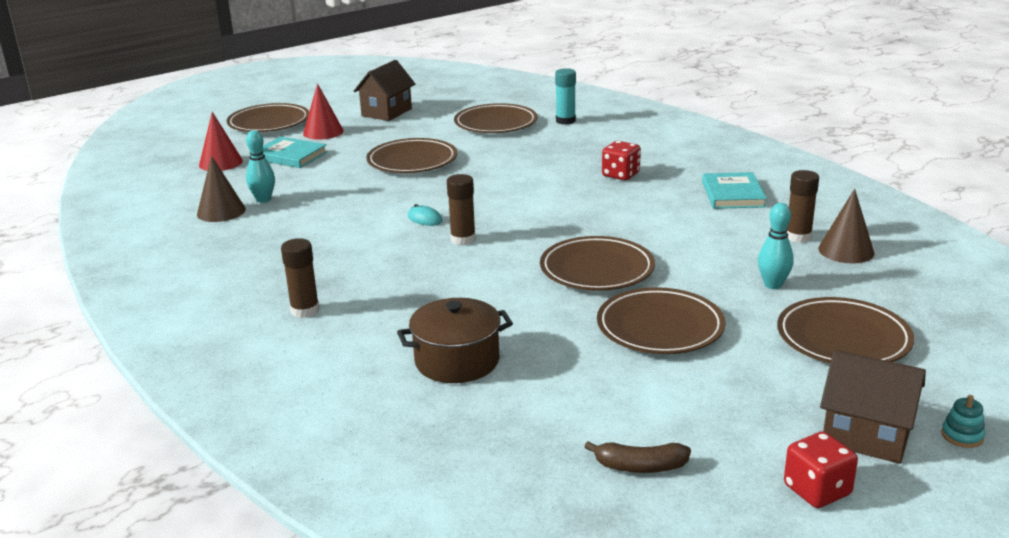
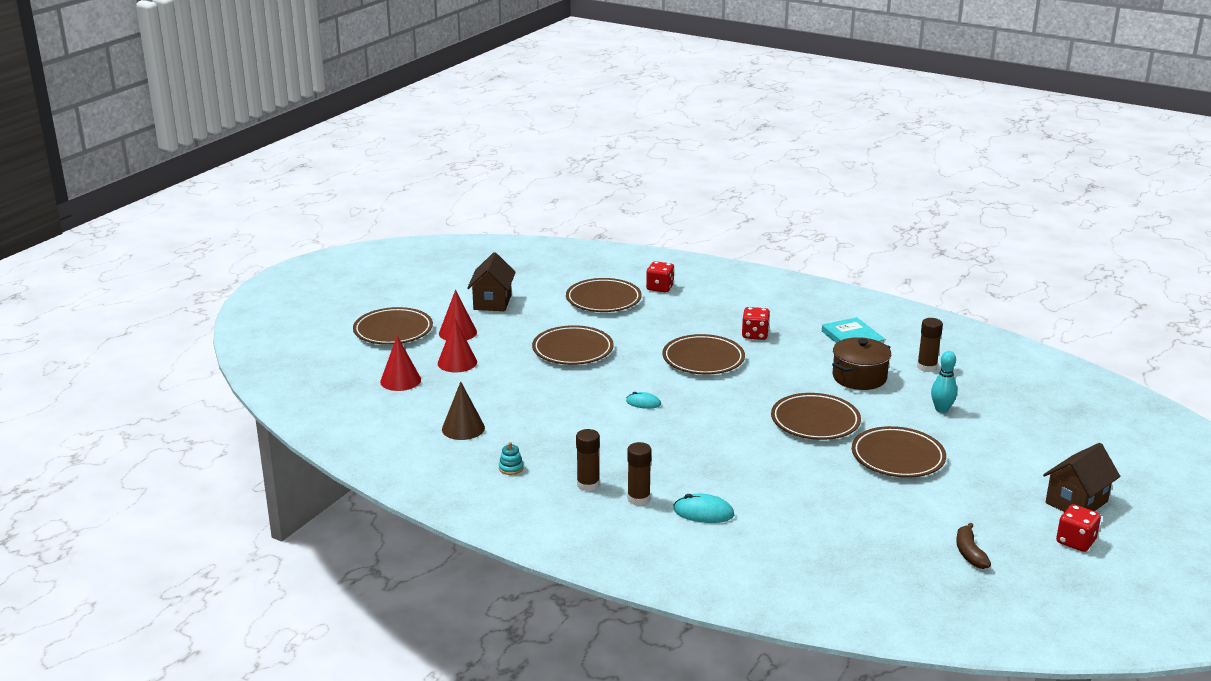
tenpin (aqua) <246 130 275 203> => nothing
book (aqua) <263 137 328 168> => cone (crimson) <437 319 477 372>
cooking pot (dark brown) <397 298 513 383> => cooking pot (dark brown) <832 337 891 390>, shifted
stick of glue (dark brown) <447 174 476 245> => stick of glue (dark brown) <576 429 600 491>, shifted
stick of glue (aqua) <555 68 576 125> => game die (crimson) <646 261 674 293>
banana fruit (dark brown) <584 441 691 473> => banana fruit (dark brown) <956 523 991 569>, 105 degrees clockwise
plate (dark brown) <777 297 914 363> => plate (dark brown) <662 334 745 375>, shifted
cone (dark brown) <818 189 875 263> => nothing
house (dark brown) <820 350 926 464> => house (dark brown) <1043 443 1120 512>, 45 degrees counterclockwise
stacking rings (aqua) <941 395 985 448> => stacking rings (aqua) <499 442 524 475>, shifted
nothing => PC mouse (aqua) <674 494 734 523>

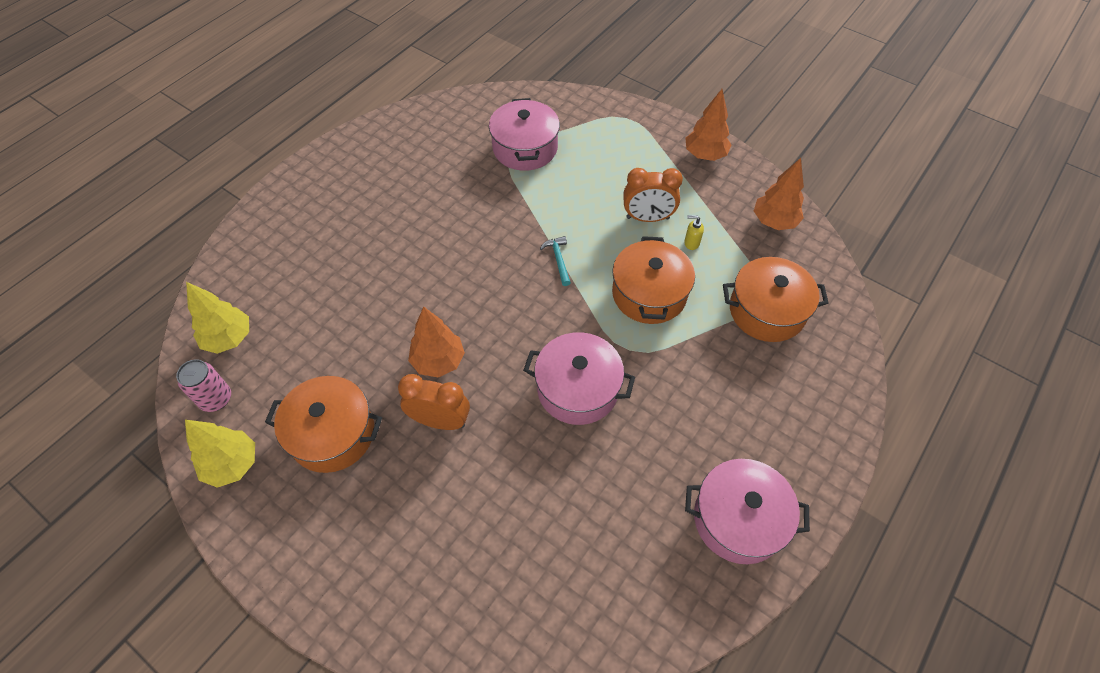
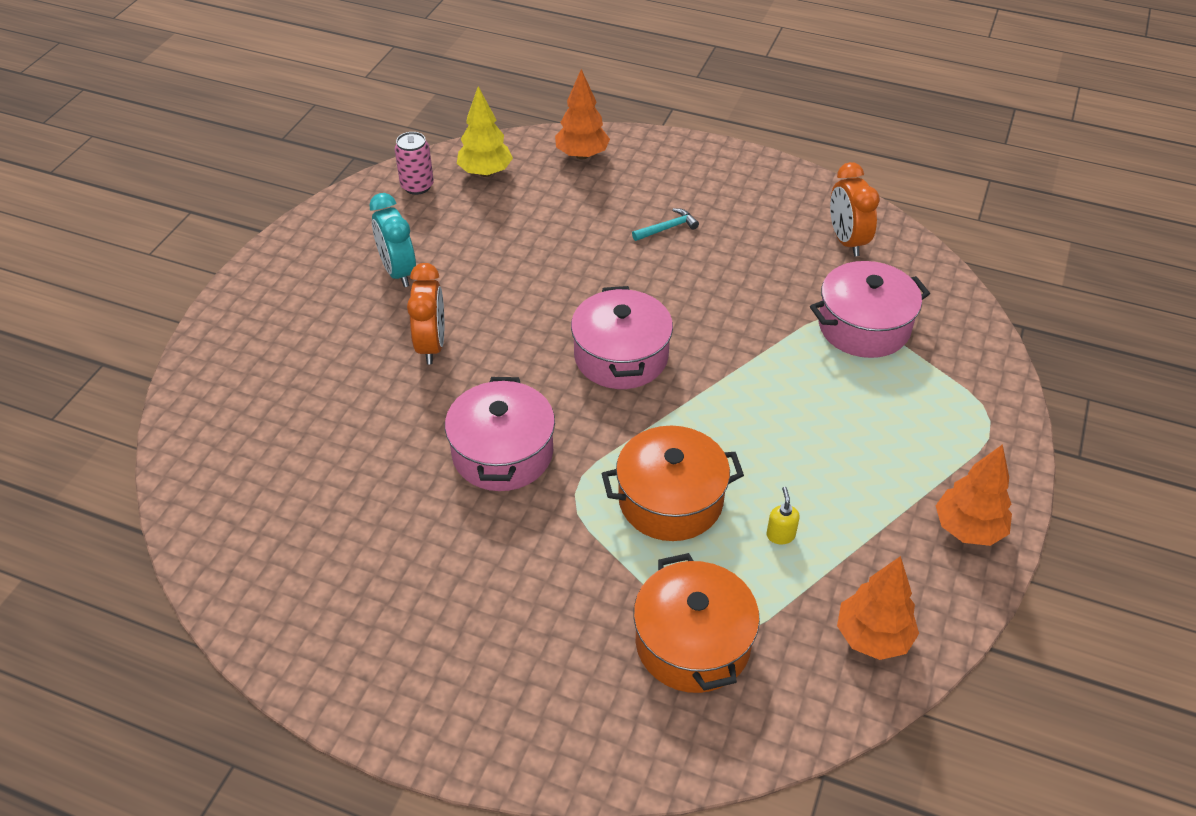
tree (golden) <185 420 255 488> => nothing
cooking pot (orange) <265 376 382 473> => bedside clock (aqua) <369 193 416 287>
tree (orange) <408 306 465 378> => tree (orange) <555 69 610 159>, shifted
carpenter's hammer (aqua) <540 236 571 286> => carpenter's hammer (aqua) <632 208 699 241>, shifted
bedside clock (orange) <623 168 683 222> => bedside clock (orange) <830 162 880 256>, shifted
cooking pot (rosy) <685 459 810 564> => cooking pot (rosy) <571 286 673 389>, shifted

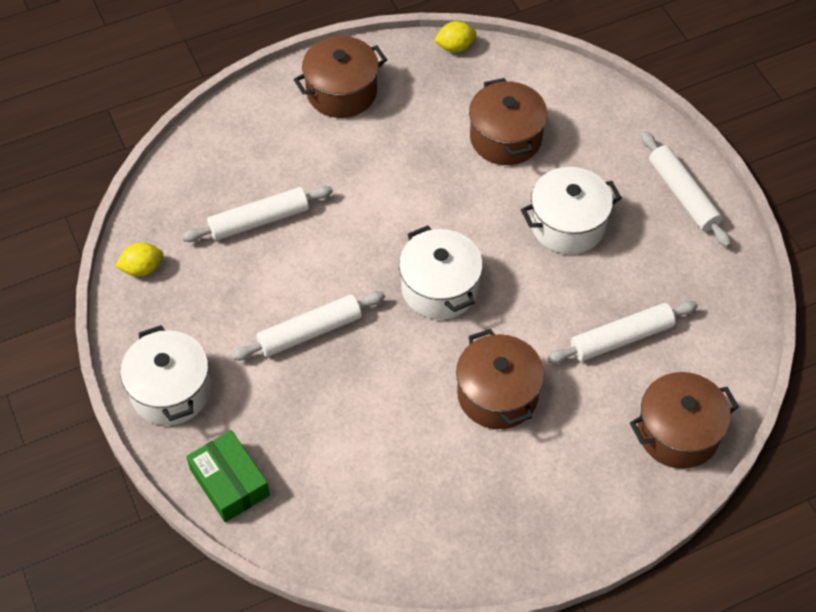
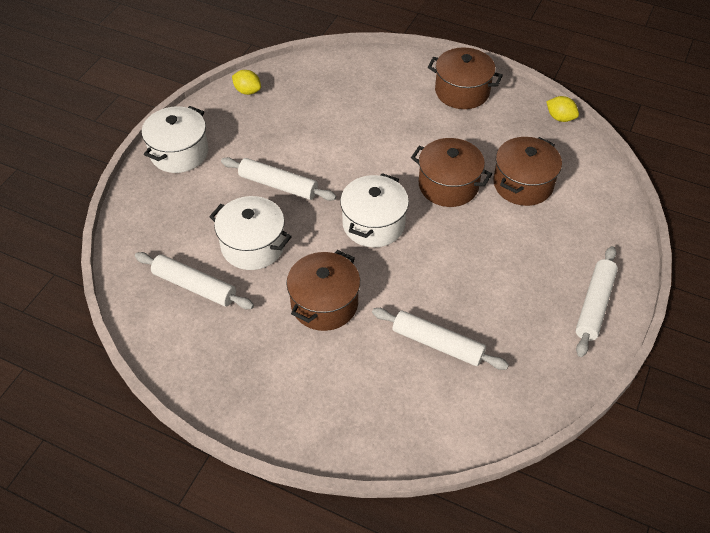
pastry roller (white) <182 186 333 242> => pastry roller (white) <135 252 254 309>, shifted
box (leaf-green) <186 430 270 522> => nothing
cooking pot (white) <521 167 622 254> => cooking pot (white) <209 196 292 270>, shifted
cooking pot (dark brown) <630 372 739 469> => cooking pot (dark brown) <411 138 492 207>, shifted

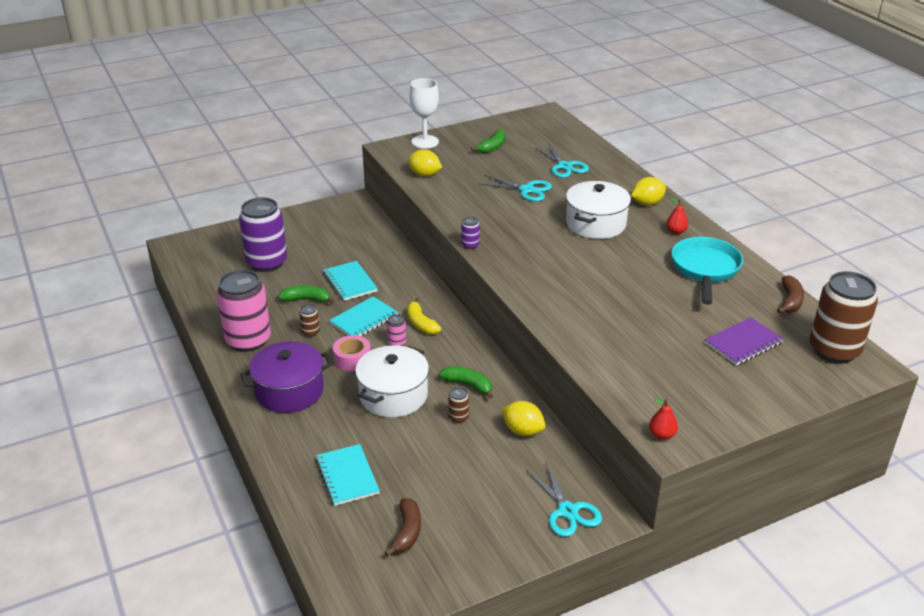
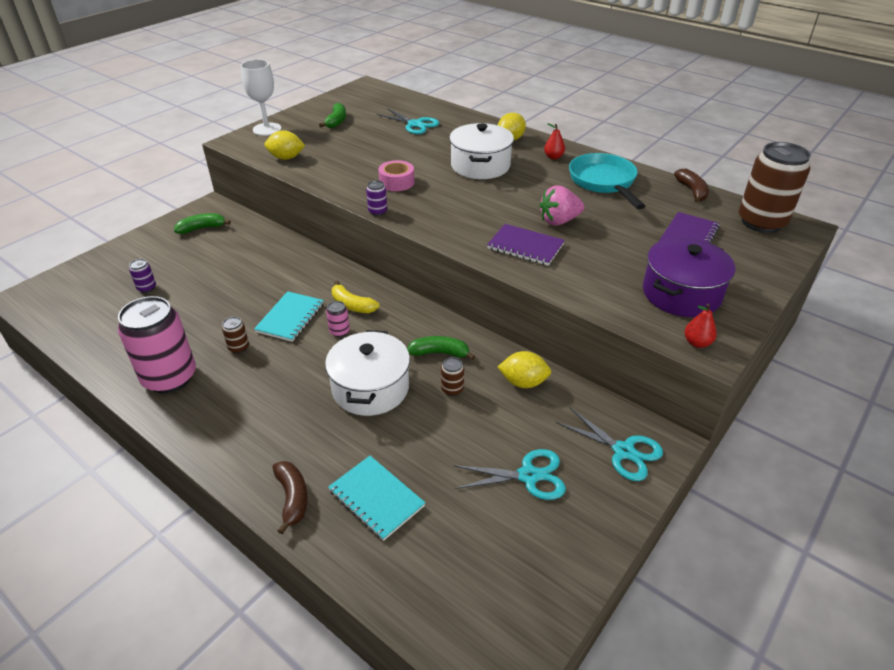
soda can (purple) <239 197 287 272> => soda can (purple) <129 259 156 293>, x0.41
cooking pot (purple) <240 341 333 413> => cooking pot (purple) <643 238 735 317>, shifted
banana fruit (leaf-green) <278 285 334 303> => banana fruit (leaf-green) <174 213 231 234>, shifted
notepad (aqua) <323 261 378 301> => nothing
tape (rosy) <333 335 371 371> => tape (rosy) <379 160 414 191>, shifted
banana fruit (dark brown) <385 498 421 556> => banana fruit (dark brown) <272 461 308 534>, shifted
pair of scissors (aqua) <478 175 552 201> => pair of scissors (aqua) <453 449 566 500>, shifted
nothing => notepad (purple) <487 224 565 266>
nothing => berry (rosy) <539 185 584 226>

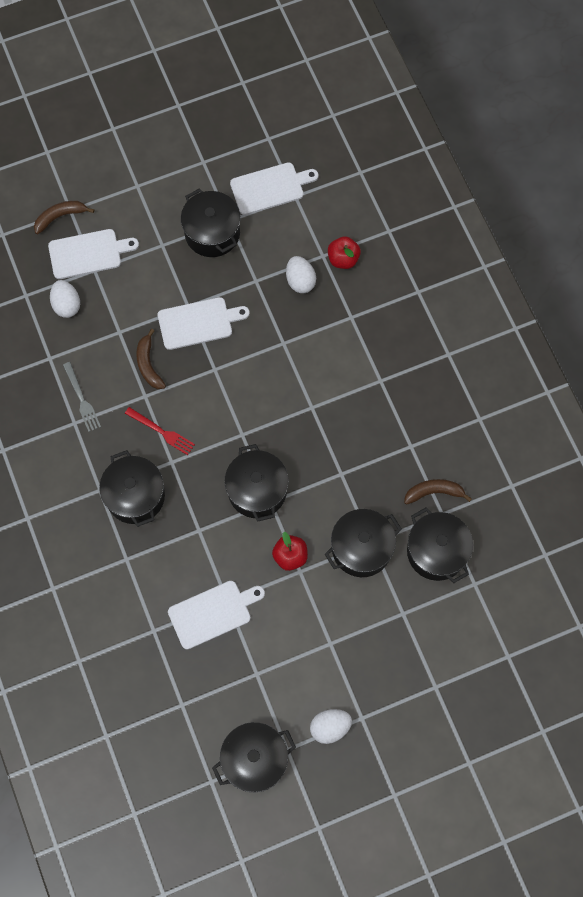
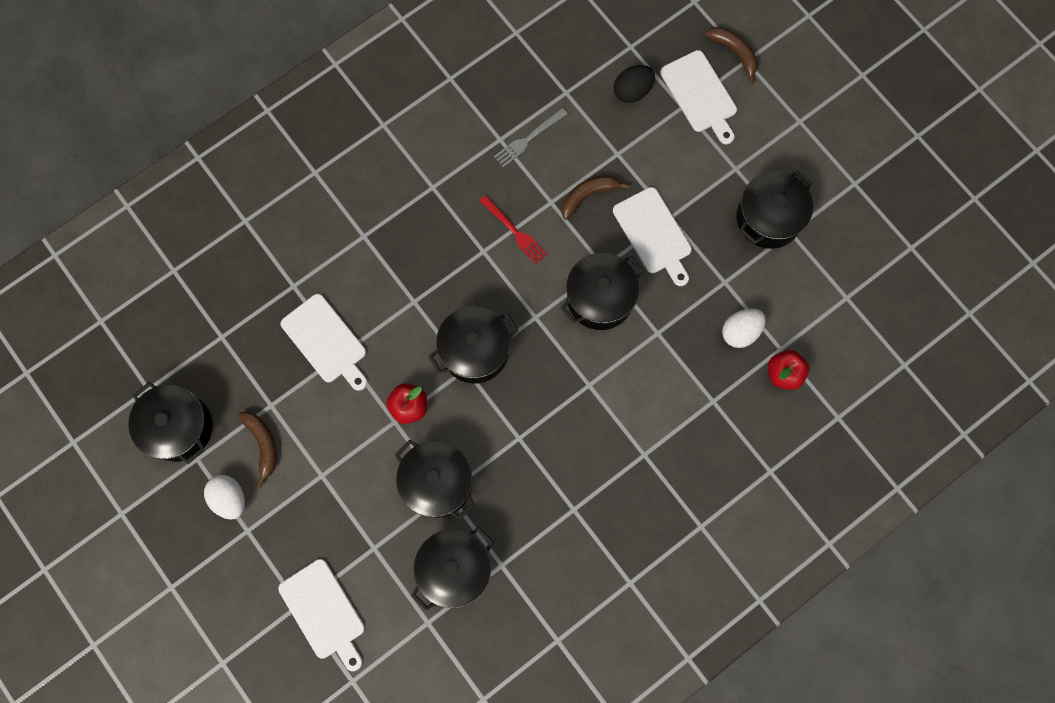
egg shape (white) <50 280 80 318> => egg shape (jet-black) <614 65 655 103>
cooking pot (jet-black) <99 450 165 527> => cooking pot (jet-black) <561 253 644 330>, shifted
dinner fork (crimson) <125 407 195 455> => dinner fork (crimson) <479 195 547 264>, 60 degrees counterclockwise
chopping board (white) <230 162 319 215> => chopping board (white) <278 559 365 671>, shifted
banana fruit (dark brown) <404 479 472 505> => banana fruit (dark brown) <238 411 277 488>, shifted

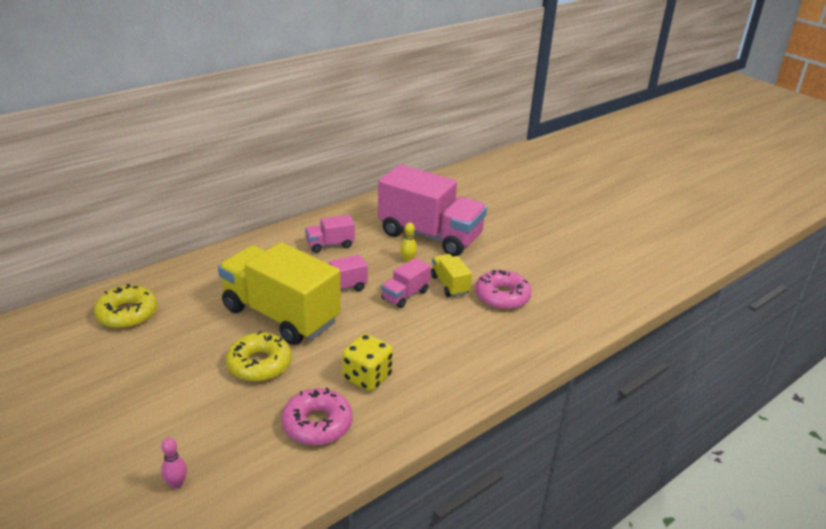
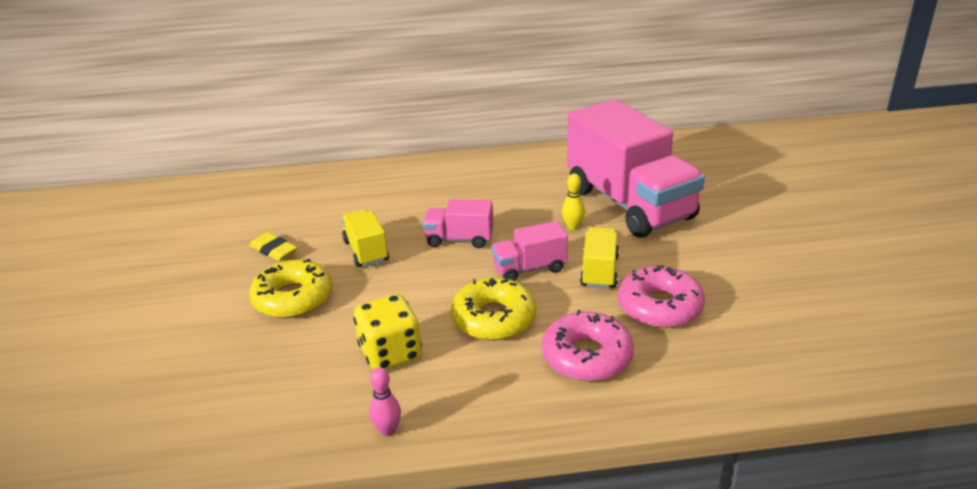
doughnut (golden) <94 284 158 329> => doughnut (golden) <451 276 536 341>, shifted
tenpin (rosy) <161 437 187 489> => tenpin (rosy) <369 367 401 436>, shifted
toy truck (golden) <218 242 341 345> => toy truck (golden) <341 209 389 267>, x0.45
doughnut (rosy) <281 388 353 446> => doughnut (rosy) <542 310 634 382>, shifted
toy truck (rosy) <305 215 355 253> => nothing
nothing => eraser (golden) <250 232 297 261>

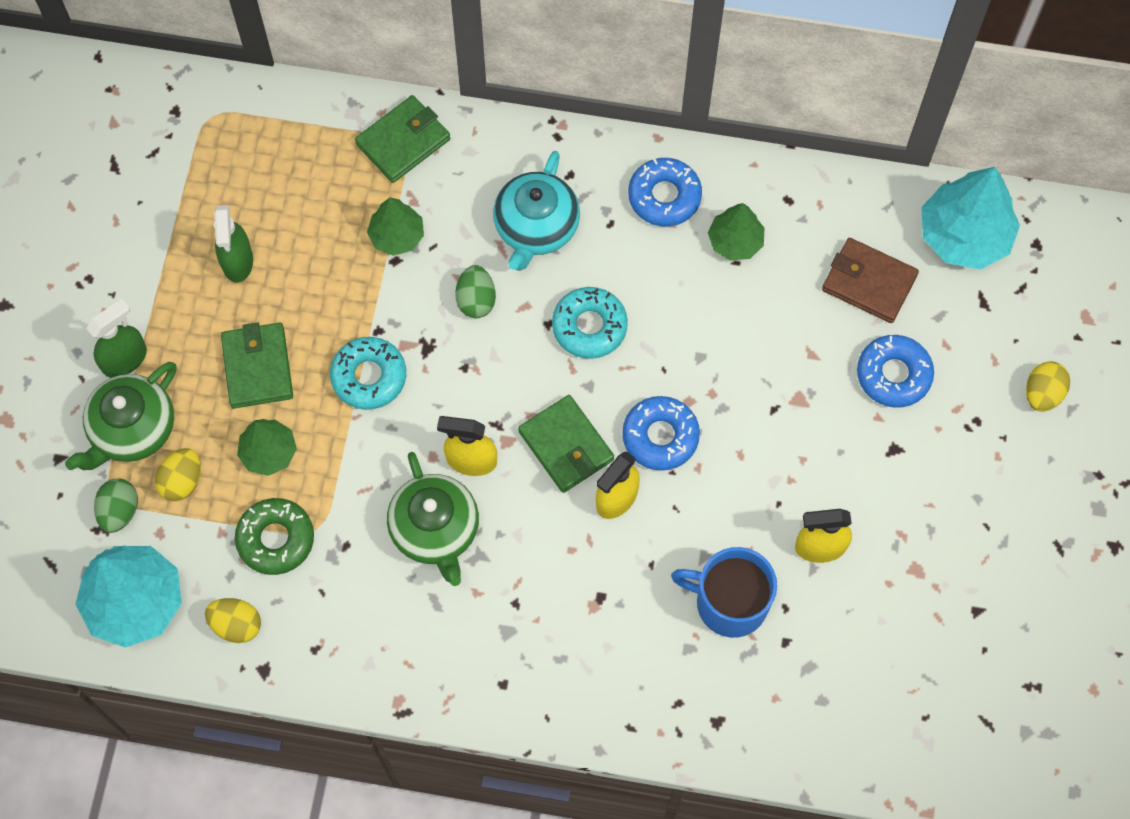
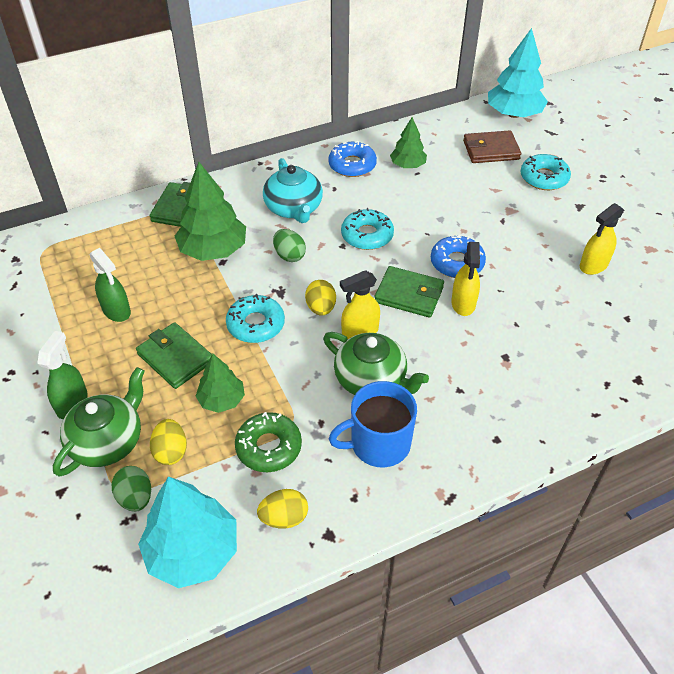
china teapot (leaf-green) <65 362 177 470> => china teapot (leaf-green) <53 367 145 476>, 150 degrees counterclockwise
tree (leaf-green) <367 197 424 256> => tree (leaf-green) <175 162 246 261>, x1.72
coffee mug (royal blue) <671 547 777 638> => coffee mug (royal blue) <329 381 417 467>, shifted
doughnut (royal blue) <857 335 934 408> => doughnut (aqua) <521 154 571 190>
egg shape (golden) <1026 361 1070 412> => egg shape (golden) <305 280 336 315>, shifted

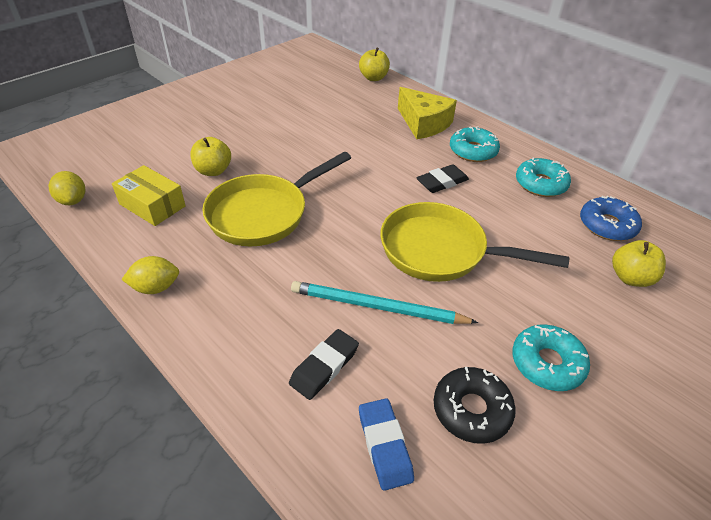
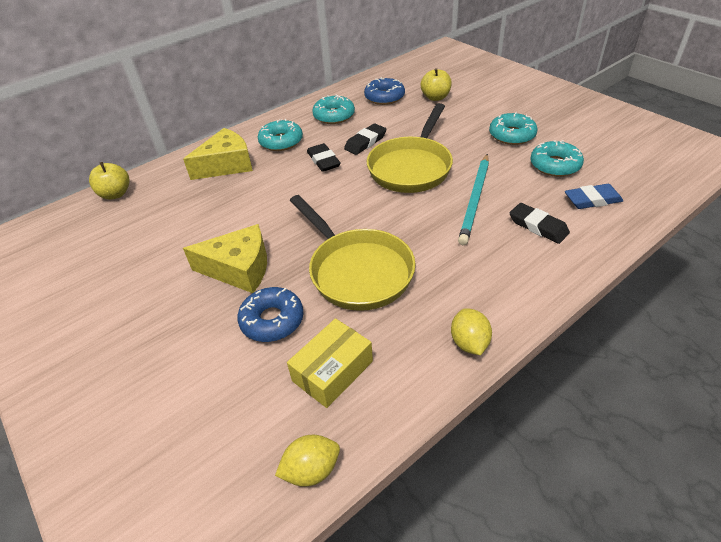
apple (golden) <190 137 231 176> => doughnut (royal blue) <237 287 304 342>
doughnut (jet-black) <434 367 516 444> => doughnut (aqua) <530 140 584 177>
nothing => piece of cheese (golden) <183 224 267 293>
nothing => eraser (jet-black) <344 123 386 155>

